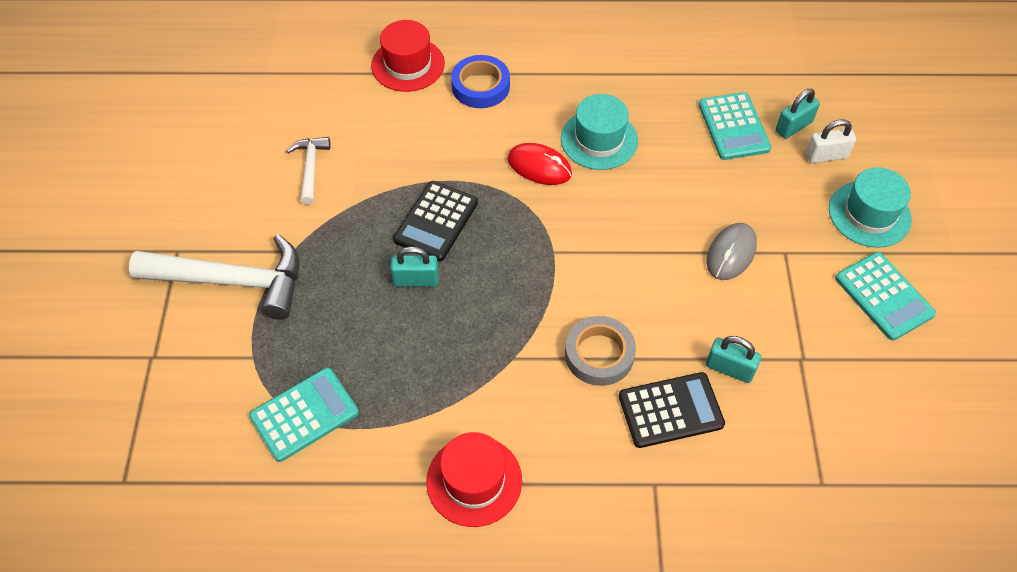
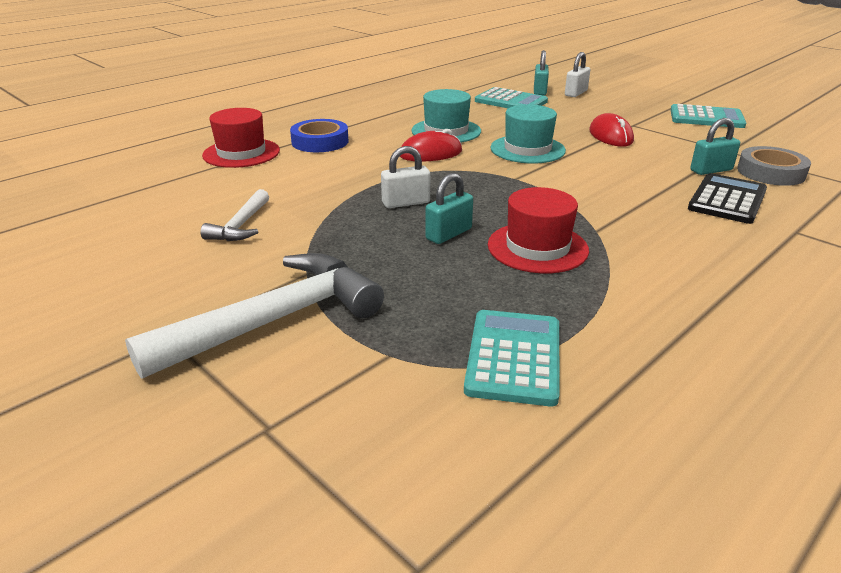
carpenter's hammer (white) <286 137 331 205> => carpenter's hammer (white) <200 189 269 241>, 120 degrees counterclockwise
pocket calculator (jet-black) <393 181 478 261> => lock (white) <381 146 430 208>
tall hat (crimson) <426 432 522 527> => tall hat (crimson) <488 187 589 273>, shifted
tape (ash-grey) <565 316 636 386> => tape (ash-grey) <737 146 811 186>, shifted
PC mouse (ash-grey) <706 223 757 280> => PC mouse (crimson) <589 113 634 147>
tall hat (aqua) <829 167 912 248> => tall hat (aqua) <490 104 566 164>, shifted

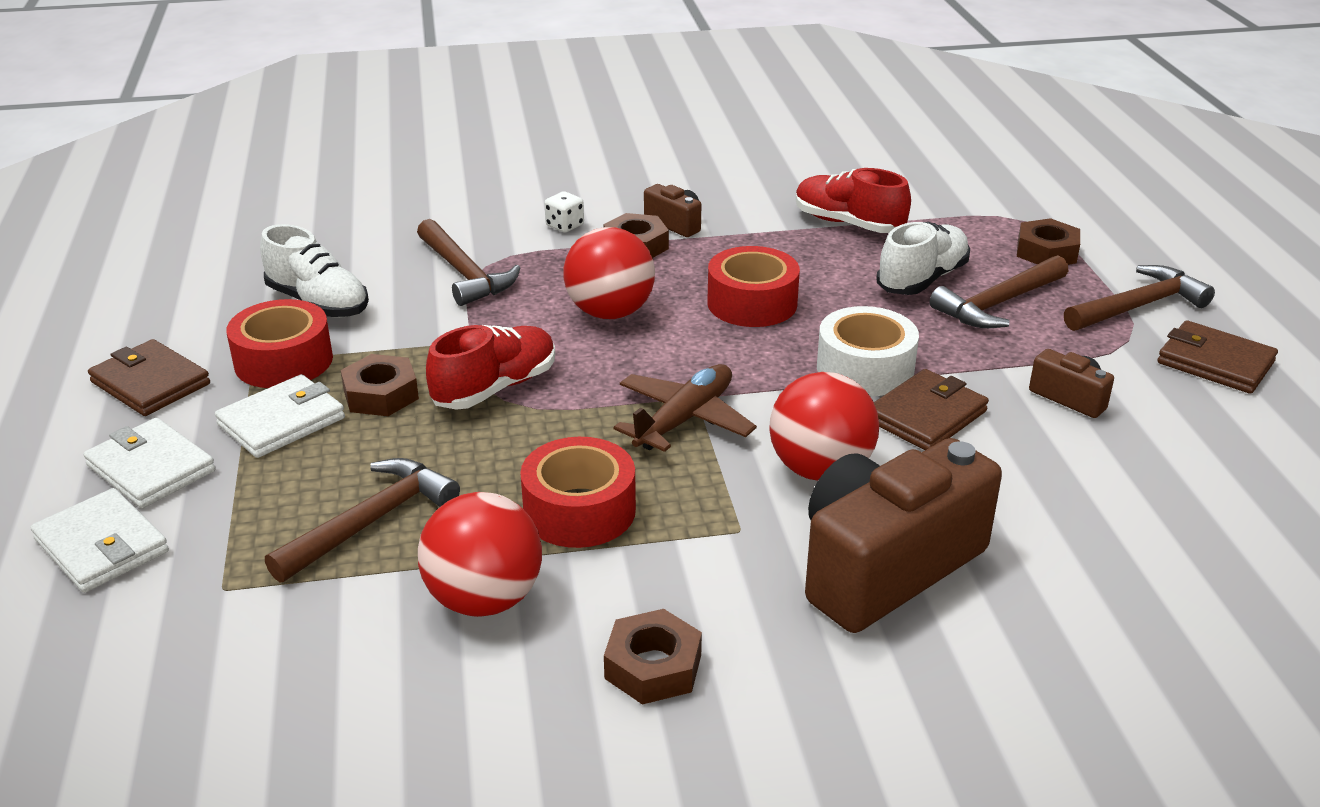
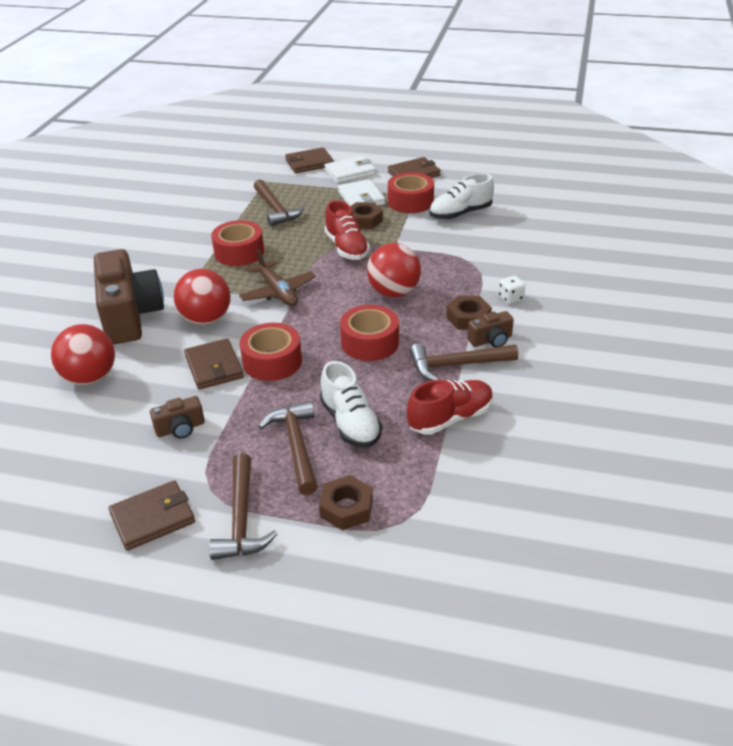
card wallet (white) <31 488 169 593> => card wallet (dark brown) <285 147 334 173>
carpenter's hammer (dark brown) <417 219 520 306> => carpenter's hammer (dark brown) <409 343 518 381>, shifted
sphere (crimson) <418 492 542 617> => sphere (crimson) <51 324 115 385>, shifted
hex nut (dark brown) <604 609 702 705> => nothing
tape (white) <817 306 919 396> => tape (crimson) <239 323 302 381>

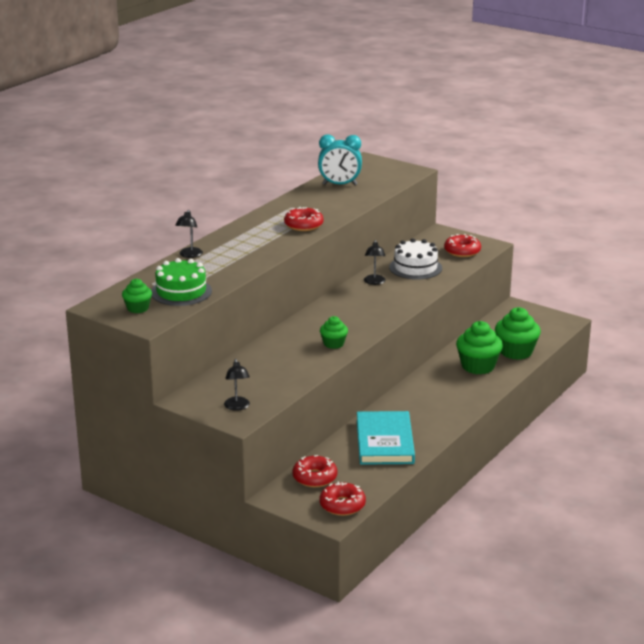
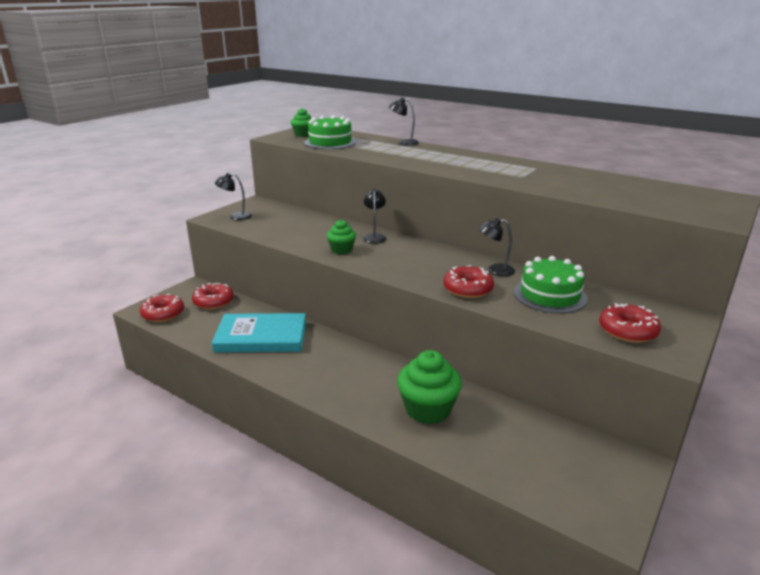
doughnut (crimson) <284 207 324 231> => doughnut (crimson) <443 265 494 298>, shifted
bedside clock (aqua) <318 135 362 185> => nothing
gateau (white) <389 238 442 280> => gateau (leaf-green) <514 256 588 313>
cupcake (leaf-green) <495 307 541 360> => nothing
nothing => lamp (jet-black) <363 189 386 244>

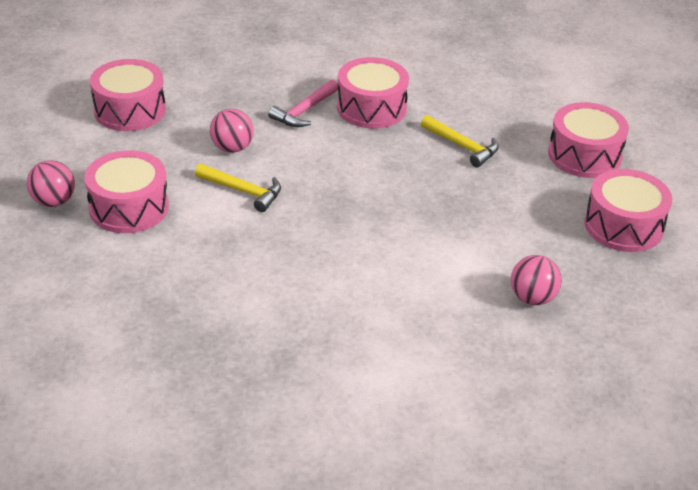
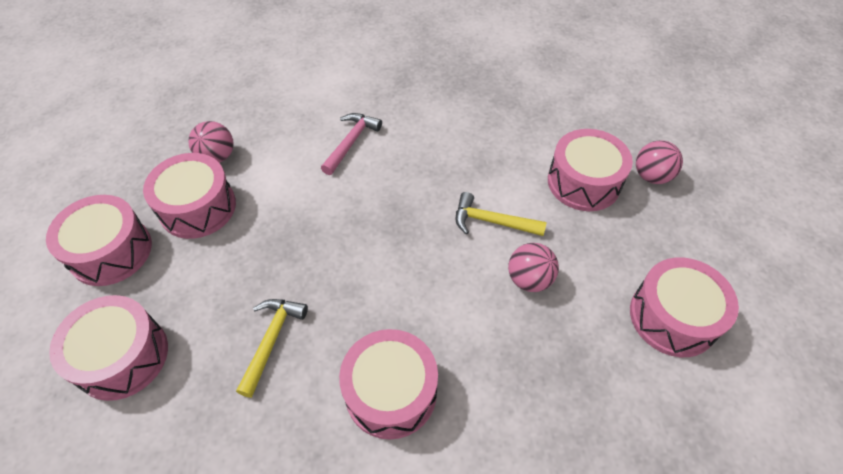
carpenter's hammer (rosy) <268 80 338 127> => carpenter's hammer (rosy) <321 113 382 175>, shifted
carpenter's hammer (golden) <421 115 499 167> => carpenter's hammer (golden) <236 299 308 398>, 75 degrees clockwise
nothing => drum (rosy) <143 153 236 239>

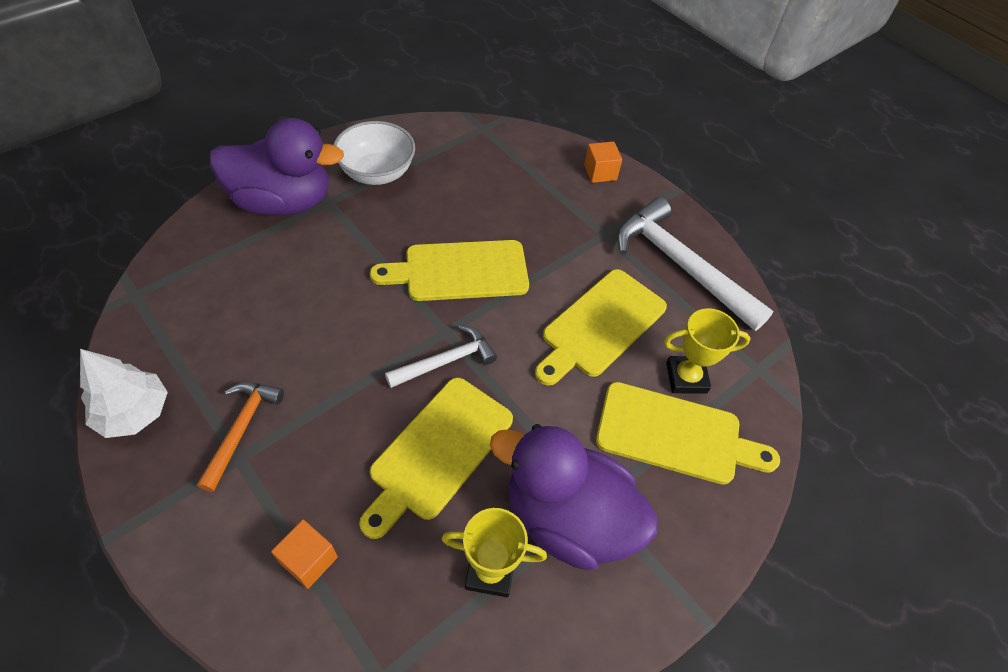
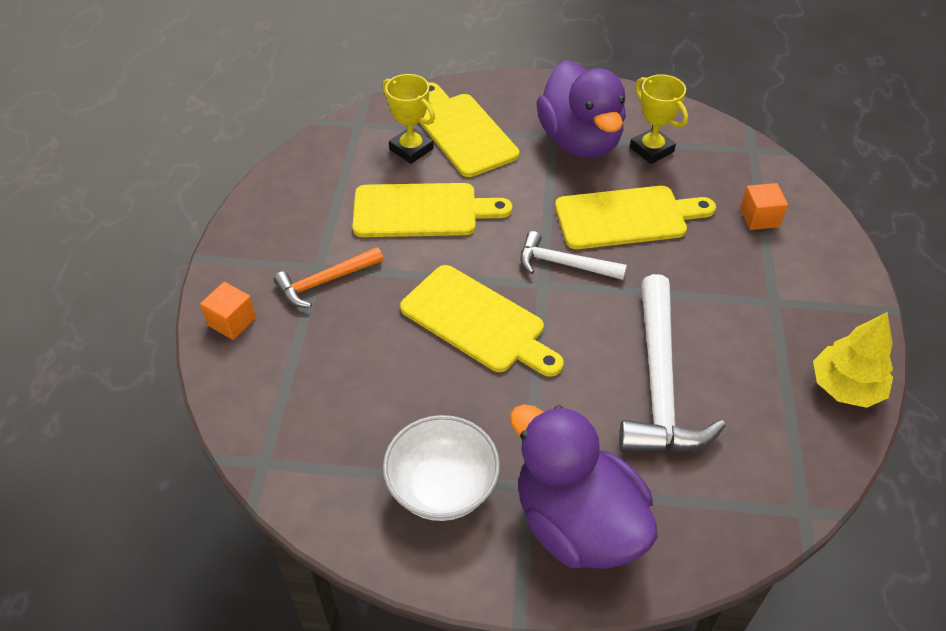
tree (white) <80 349 168 438> => tree (golden) <813 312 893 408>
carpenter's hammer (orange) <197 382 284 492> => carpenter's hammer (orange) <274 247 383 308>, shifted
carpenter's hammer (white) <616 197 774 331> => carpenter's hammer (white) <619 274 726 453>, shifted

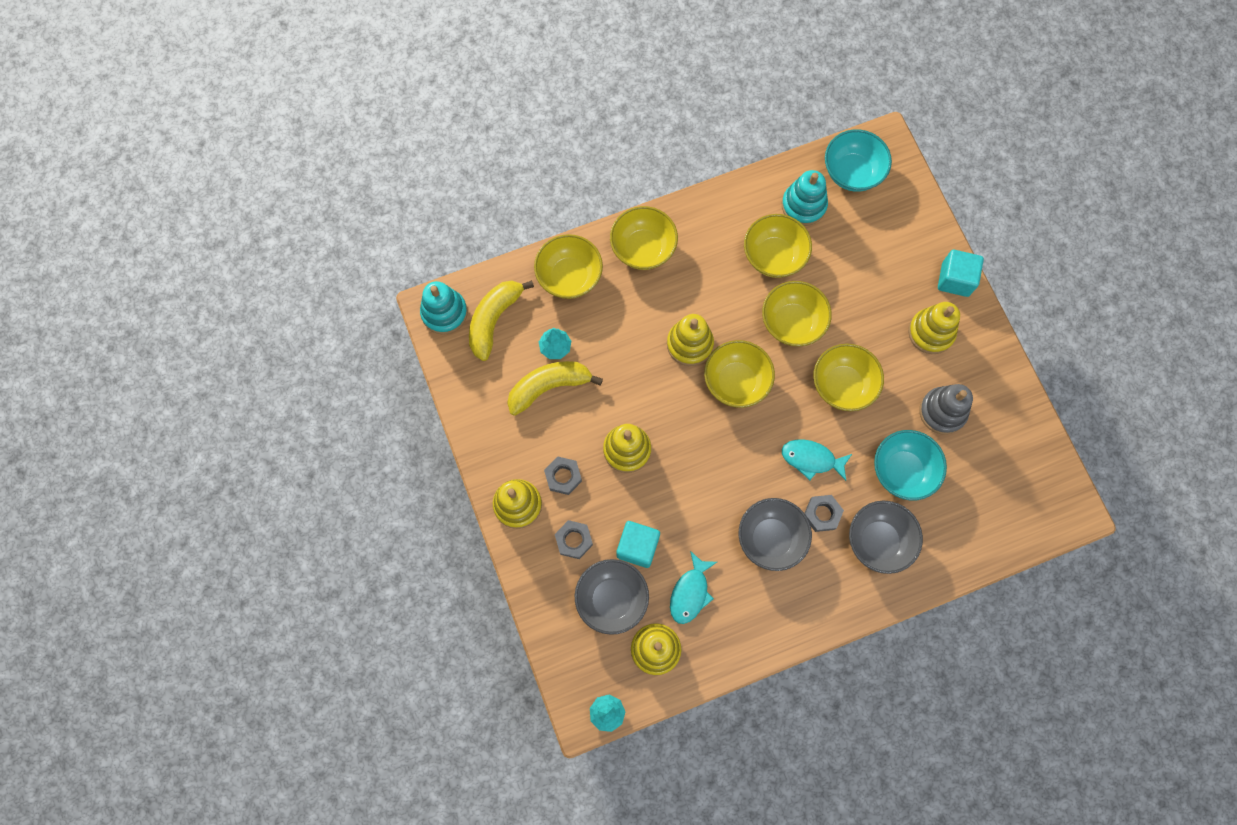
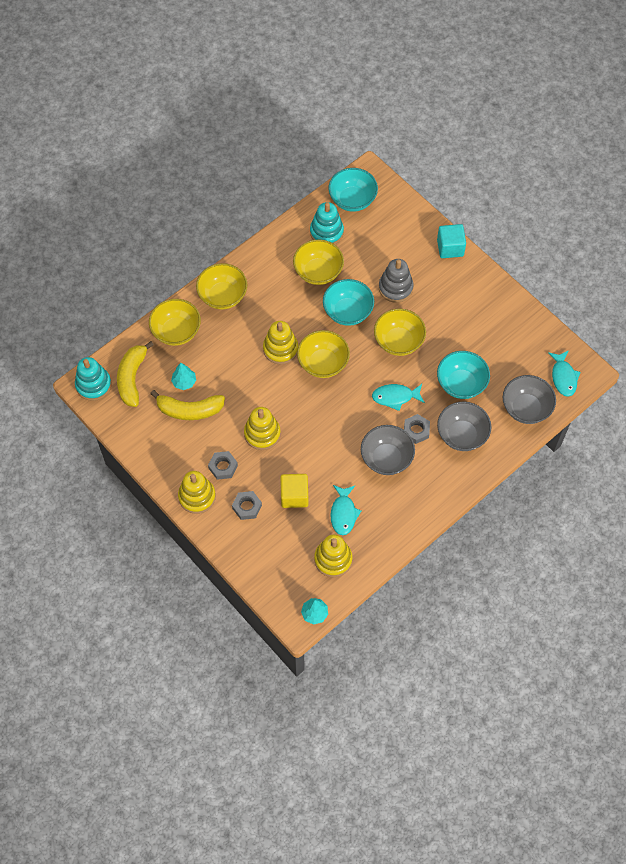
banana fruit (golden) <507 361 603 416> => banana fruit (golden) <150 390 225 420>, 135 degrees counterclockwise
serving bowl (ash-grey) <575 559 649 635> => serving bowl (ash-grey) <503 375 556 424>, shifted
solid cube (aqua) <617 521 660 568> => solid cube (golden) <280 474 308 508>
serving bowl (golden) <762 281 832 346> => serving bowl (aqua) <323 279 374 326>
stacking rings (golden) <908 302 960 354> => nothing
stacking rings (ash-grey) <919 384 973 435> => stacking rings (ash-grey) <379 259 414 303>, shifted
nothing => fish figure (aqua) <548 350 581 397>

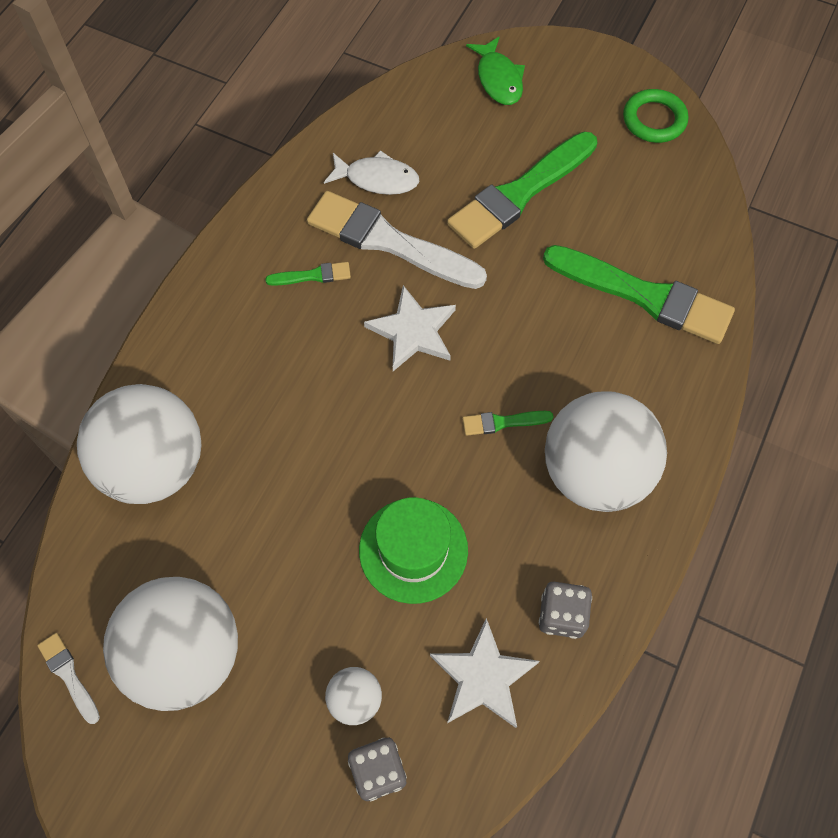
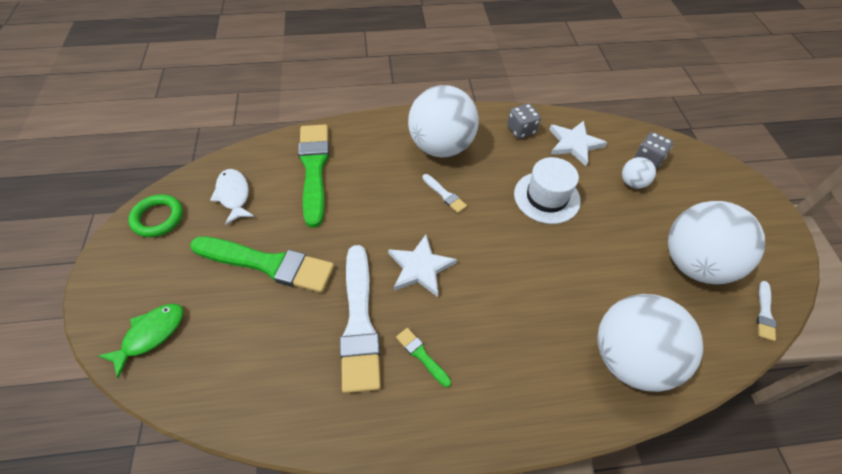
fish figure (white) <324 150 419 195> => fish figure (white) <210 169 255 225>, shifted
tall hat (leaf-green) <359 497 468 604> => tall hat (white) <514 157 581 224>
paintbrush (leaf-green) <462 411 553 436> => paintbrush (white) <422 174 467 213>

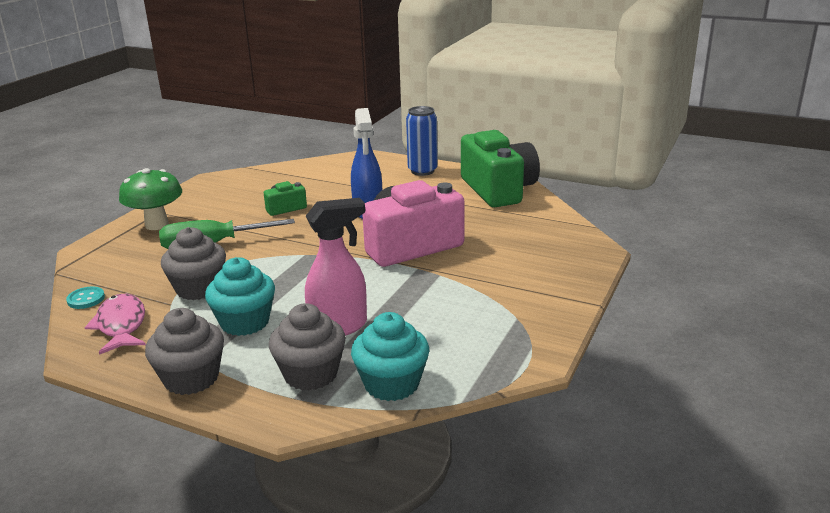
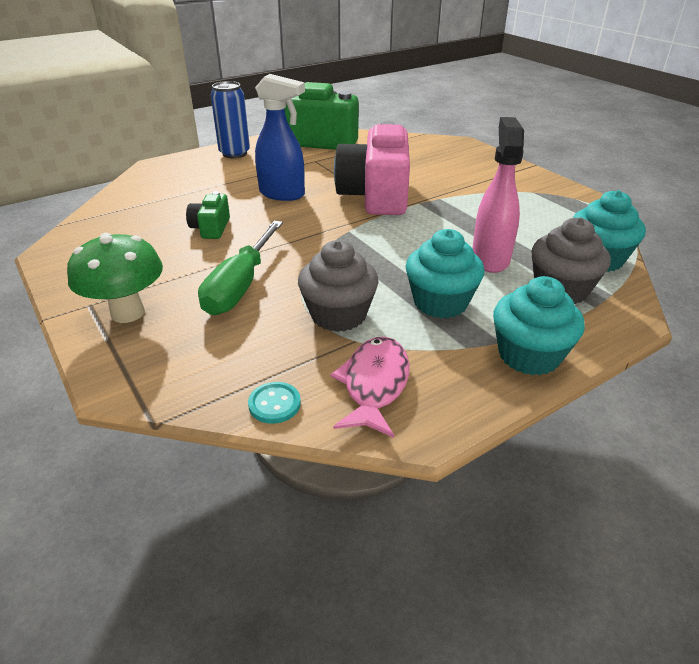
fish figure (rosy) <84 294 146 355> => fish figure (rosy) <331 337 410 438>, 90 degrees clockwise
cupcake (ash-grey) <145 308 224 395> => cupcake (aqua) <493 276 585 376>

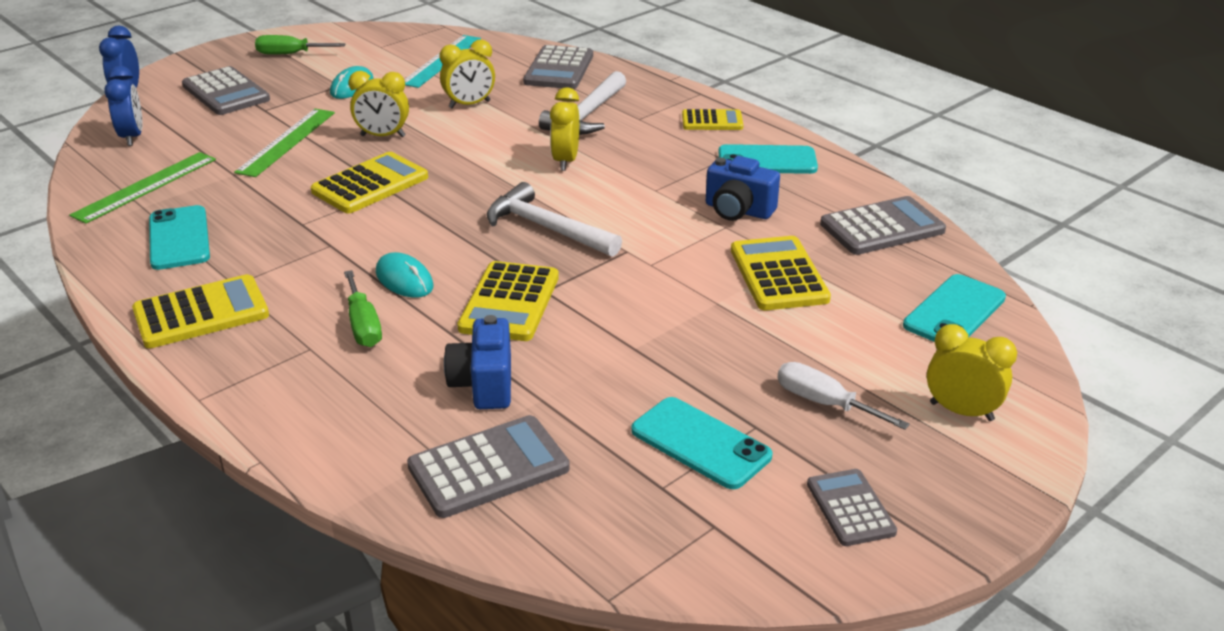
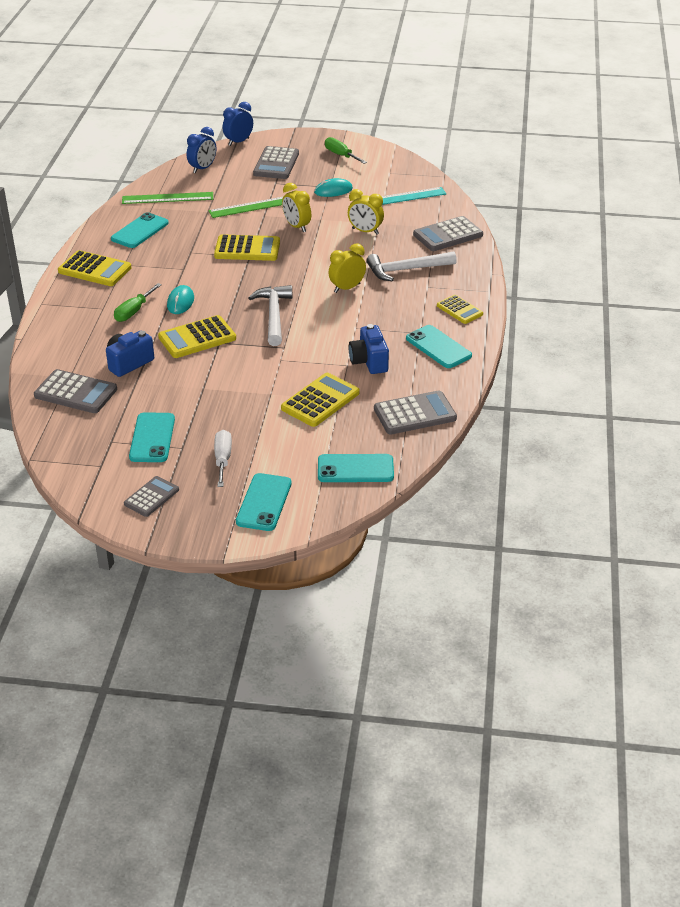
pocket calculator (ash-grey) <820 196 946 255> => pocket calculator (ash-grey) <374 391 457 435>, 45 degrees counterclockwise
bedside clock (golden) <927 324 1017 421> => smartphone (aqua) <236 473 292 531>

